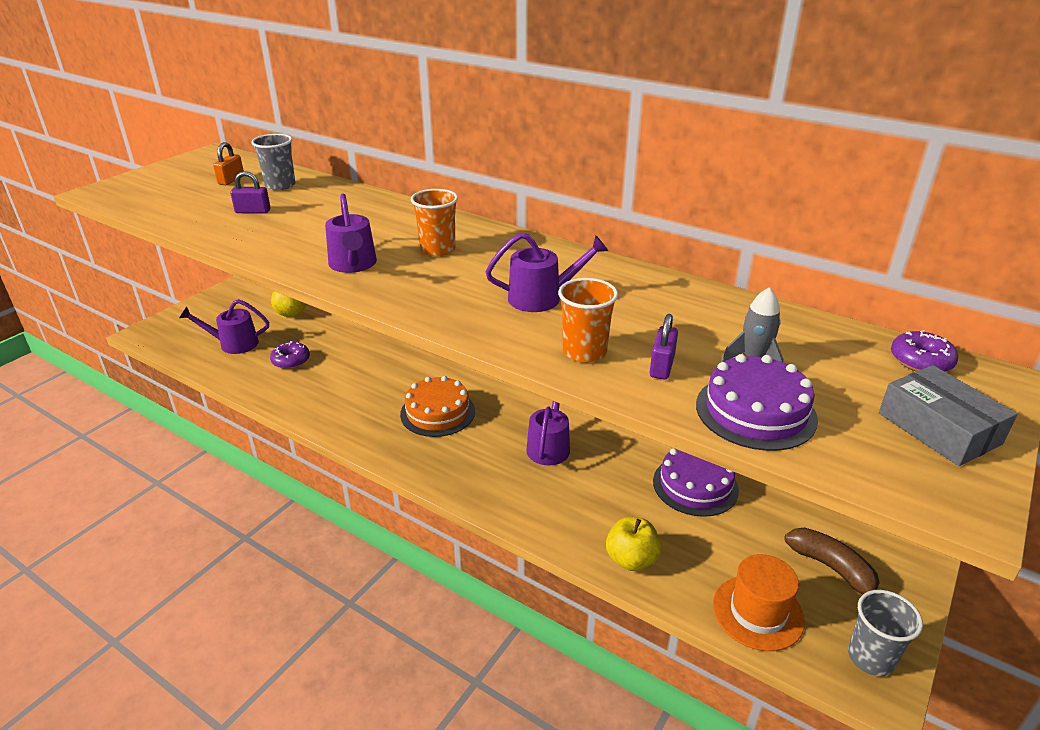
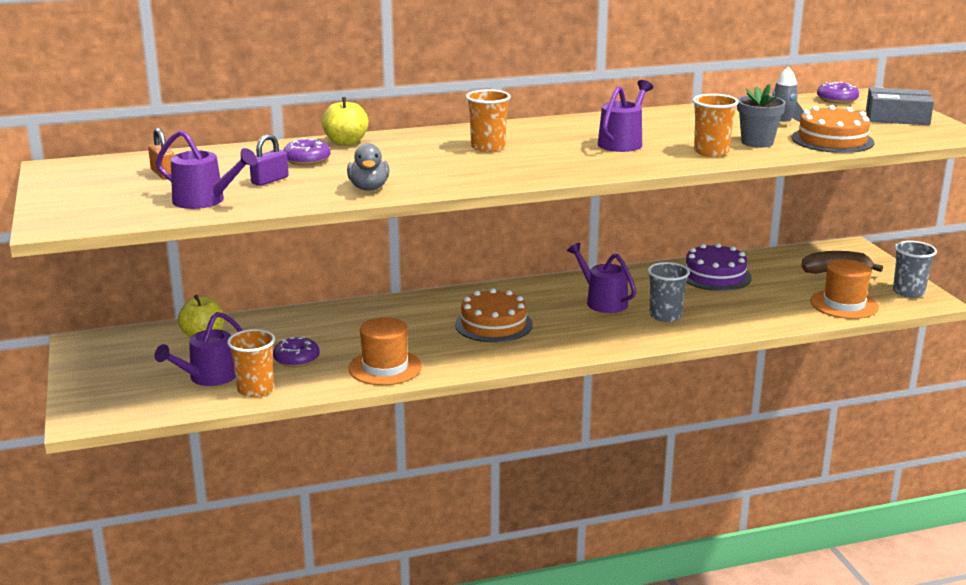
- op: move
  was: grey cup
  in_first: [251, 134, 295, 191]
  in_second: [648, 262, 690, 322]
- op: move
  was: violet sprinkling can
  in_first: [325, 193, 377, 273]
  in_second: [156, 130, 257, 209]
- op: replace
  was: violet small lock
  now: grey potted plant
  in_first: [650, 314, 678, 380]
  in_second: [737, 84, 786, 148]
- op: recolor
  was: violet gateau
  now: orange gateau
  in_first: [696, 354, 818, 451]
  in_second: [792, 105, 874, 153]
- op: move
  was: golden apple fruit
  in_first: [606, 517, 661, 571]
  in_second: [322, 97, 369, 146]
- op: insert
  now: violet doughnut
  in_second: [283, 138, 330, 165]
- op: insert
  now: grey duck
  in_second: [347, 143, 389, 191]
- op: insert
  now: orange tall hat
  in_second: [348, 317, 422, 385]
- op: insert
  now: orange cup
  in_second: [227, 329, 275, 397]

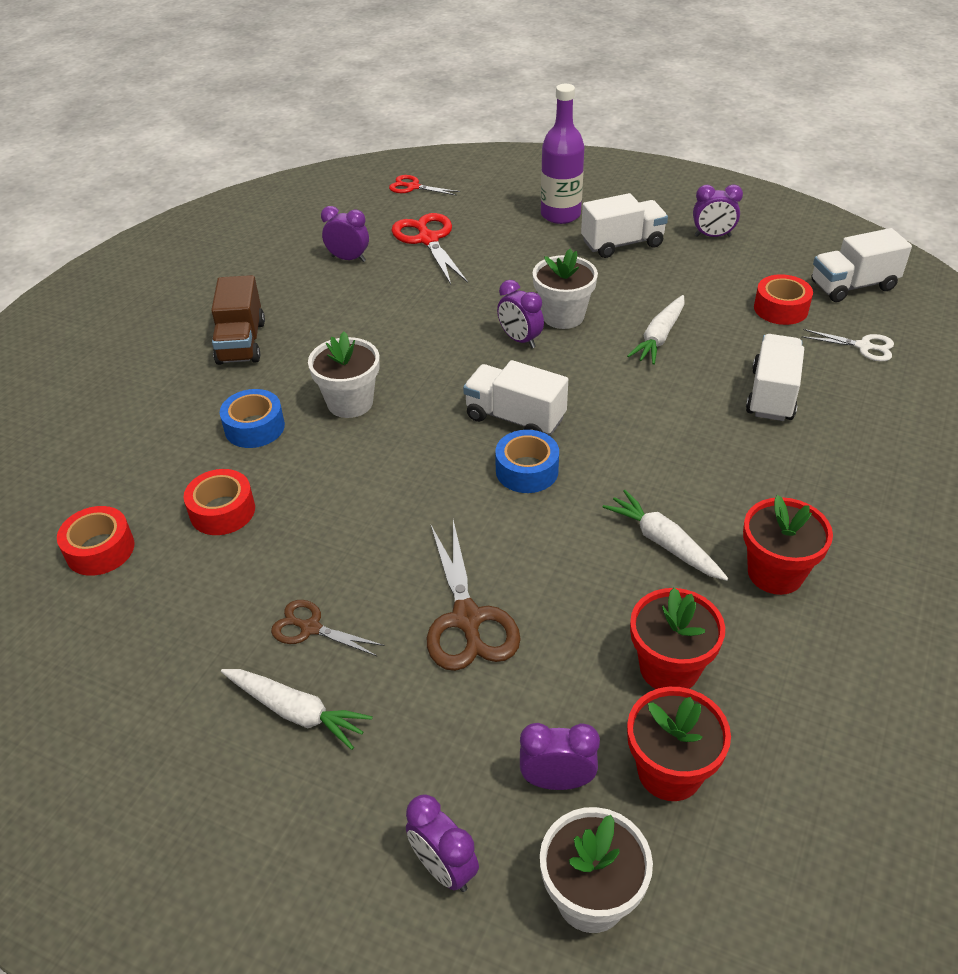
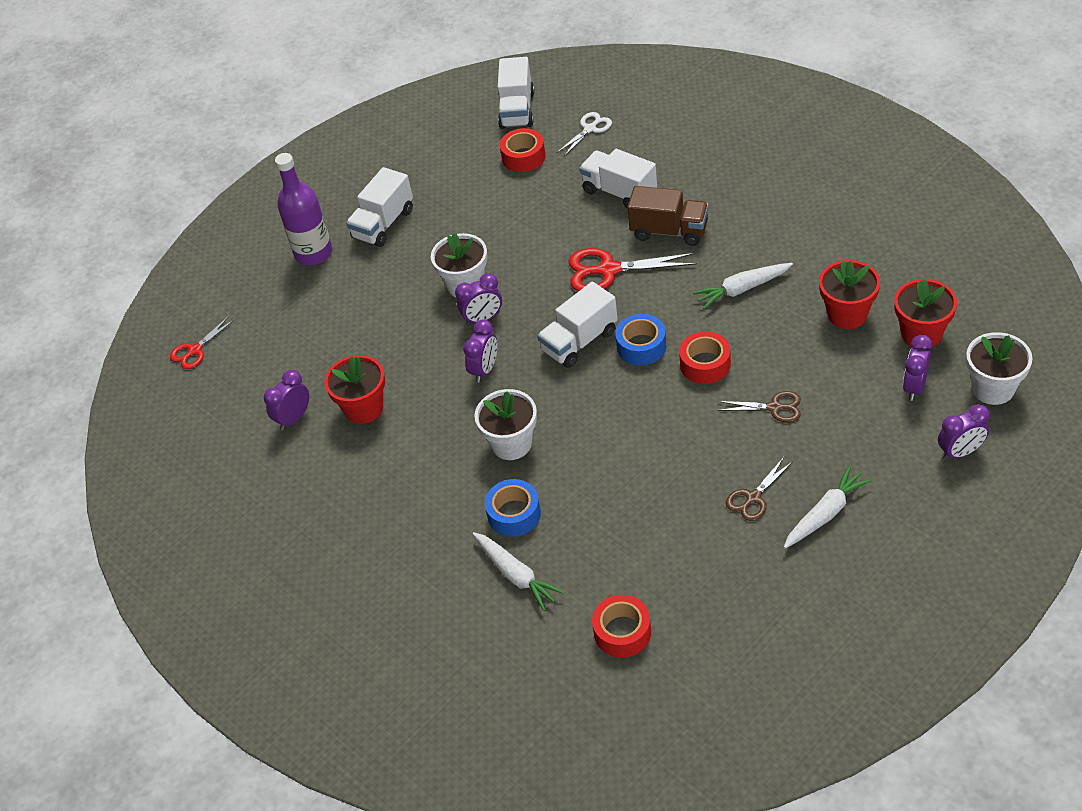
- op: move
  was: violet clock
  in_first: [693, 184, 743, 237]
  in_second: [463, 319, 497, 383]
- op: rotate
  was: snow-white truck
  in_first: [581, 193, 668, 258]
  in_second: [346, 167, 413, 247]
  clockwise: -150
- op: move
  was: crimson pair of scissors
  in_first: [391, 213, 468, 284]
  in_second: [568, 248, 697, 292]
- op: move
  was: brown truck
  in_first: [211, 275, 265, 365]
  in_second: [627, 186, 709, 246]
- op: move
  was: snow-white toy carrot
  in_first: [627, 295, 685, 365]
  in_second: [472, 532, 565, 611]
- op: move
  was: crimson roll of tape
  in_first: [184, 469, 255, 535]
  in_second: [679, 331, 731, 384]
- op: move
  was: crimson potted plant
  in_first: [743, 495, 833, 595]
  in_second: [324, 355, 385, 424]
- op: resize
  was: brown pair of scissors
  in_first: [427, 520, 521, 671]
  in_second: [717, 391, 801, 423]
  ratio: 0.59

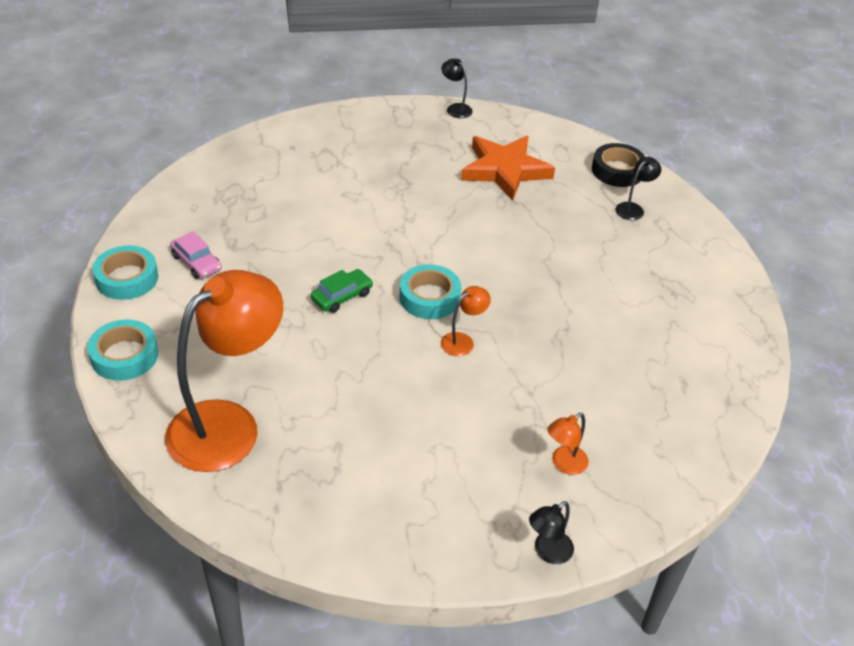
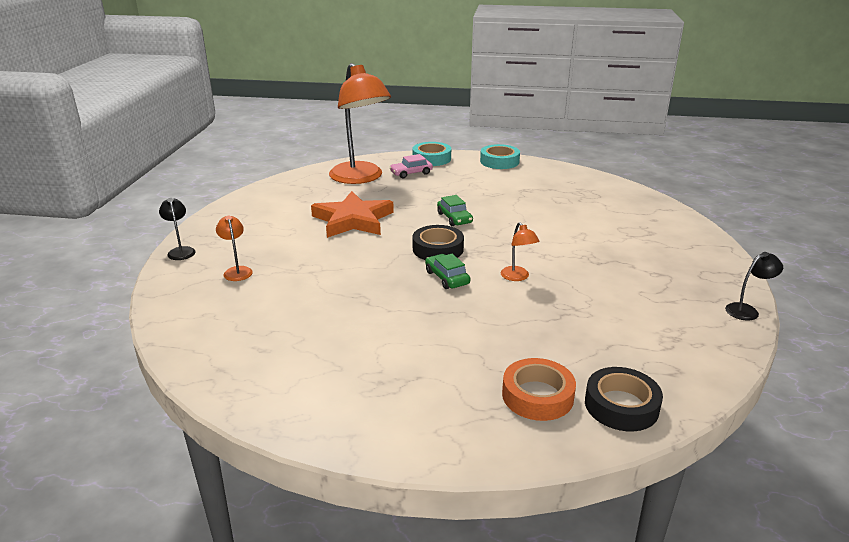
- op: move
  was: orange five-pointed star
  in_first: [461, 136, 555, 201]
  in_second: [311, 191, 394, 238]
- op: replace
  was: black desk lamp
  now: orange roll of tape
  in_first: [616, 157, 661, 220]
  in_second: [502, 358, 576, 421]
- op: move
  was: rose-pink car
  in_first: [170, 231, 222, 279]
  in_second: [390, 154, 433, 178]
- op: recolor
  was: aqua roll of tape
  now: black roll of tape
  in_first: [399, 264, 461, 319]
  in_second: [413, 225, 464, 260]
- op: move
  was: orange desk lamp
  in_first: [441, 286, 491, 356]
  in_second: [501, 222, 539, 281]
- op: insert
  now: emerald car
  in_second: [425, 254, 470, 289]

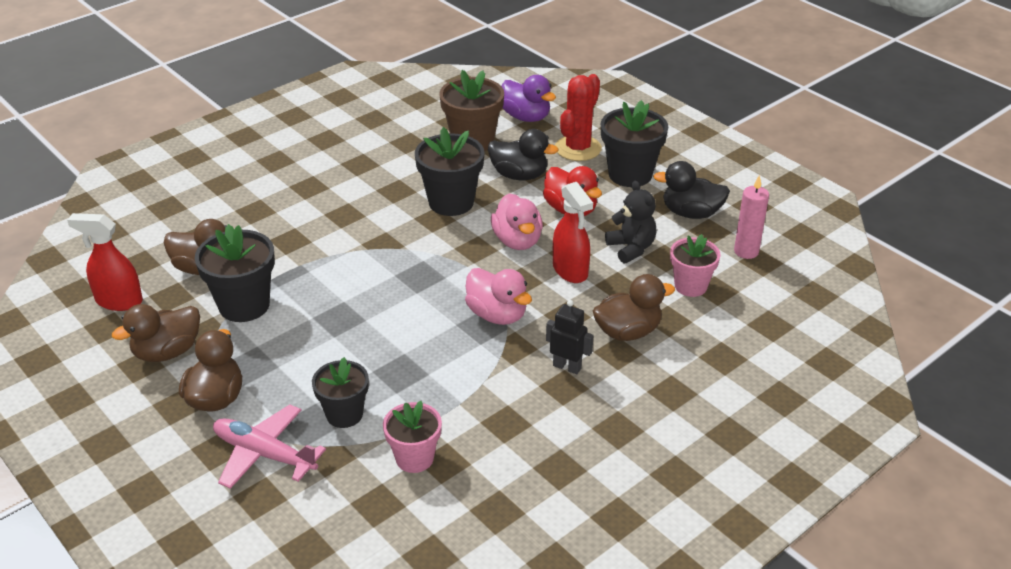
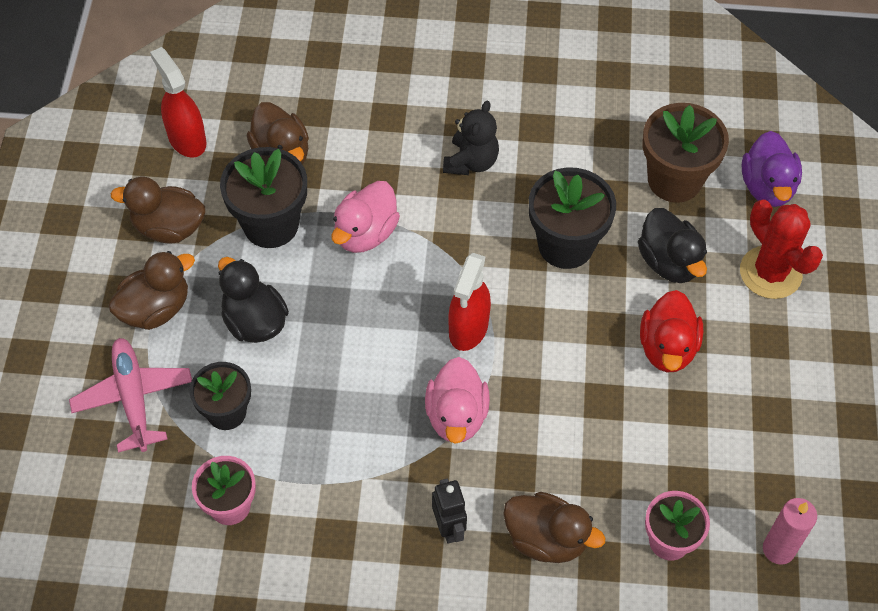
- op: rotate
  was: crimson saguaro cactus
  in_first: [555, 74, 602, 161]
  in_second: [740, 200, 823, 299]
  clockwise: 75
- op: delete
  was: black potted plant
  in_first: [601, 100, 668, 187]
- op: move
  was: black duck
  in_first: [653, 161, 730, 219]
  in_second: [218, 257, 289, 343]
- op: move
  was: black teddy bear
  in_first: [605, 181, 656, 263]
  in_second: [443, 101, 499, 175]
- op: move
  was: crimson spray cleaner
  in_first: [553, 182, 593, 283]
  in_second: [448, 253, 491, 351]
- op: move
  was: rose-pink duck
  in_first: [491, 193, 543, 250]
  in_second: [331, 181, 400, 253]

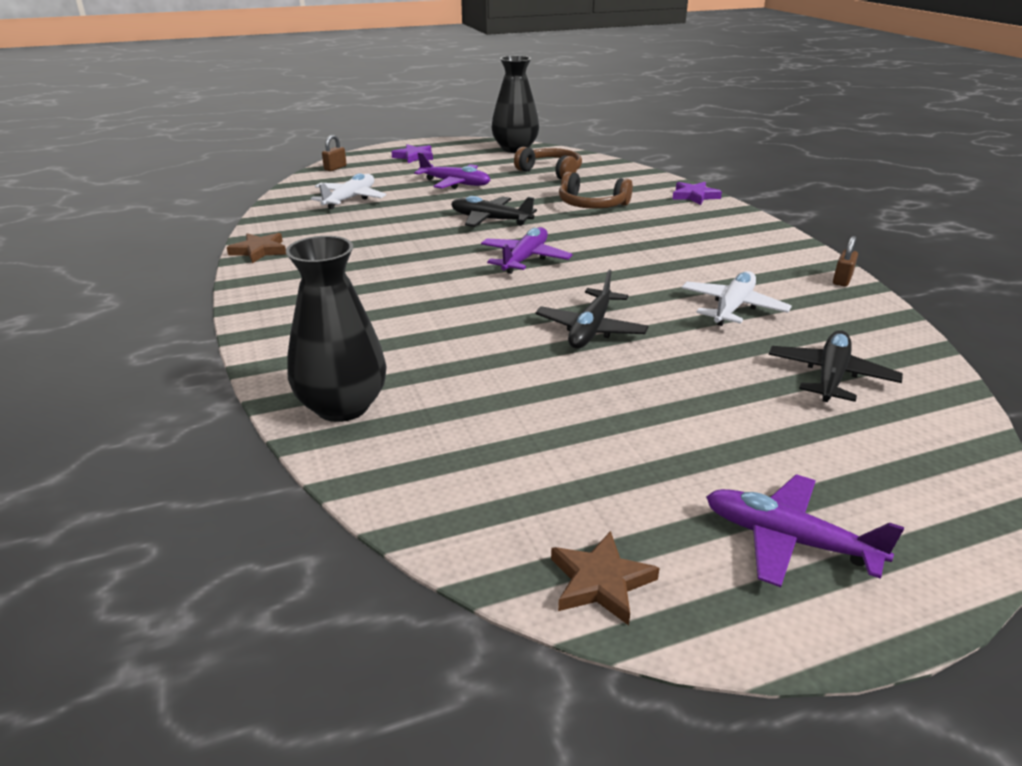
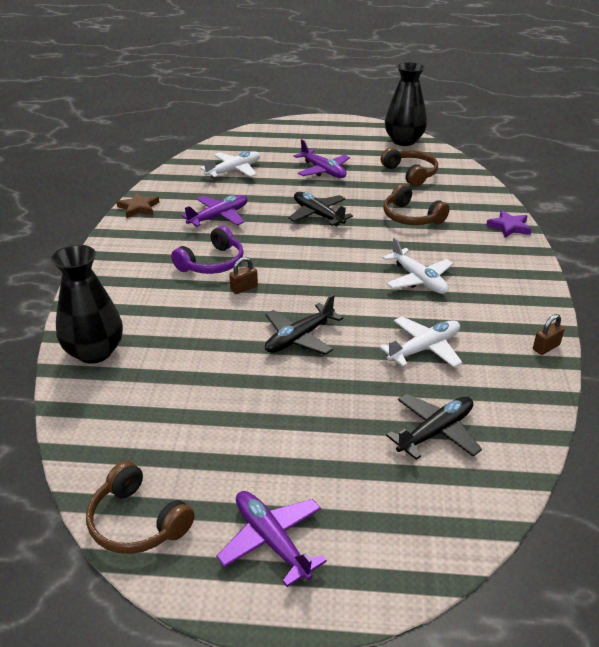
- op: move
  was: brown small lock
  in_first: [322, 135, 347, 171]
  in_second: [229, 257, 258, 294]
- op: delete
  was: violet five-pointed star
  in_first: [391, 144, 433, 163]
- op: move
  was: violet aeroplane
  in_first: [481, 227, 573, 274]
  in_second: [181, 195, 248, 227]
- op: replace
  was: brown five-pointed star
  now: brown over-ear headphones
  in_first: [551, 531, 660, 626]
  in_second: [86, 461, 195, 554]
- op: insert
  now: violet over-ear headphones
  in_second: [171, 226, 244, 274]
- op: insert
  now: snow-white aeroplane
  in_second: [382, 237, 453, 294]

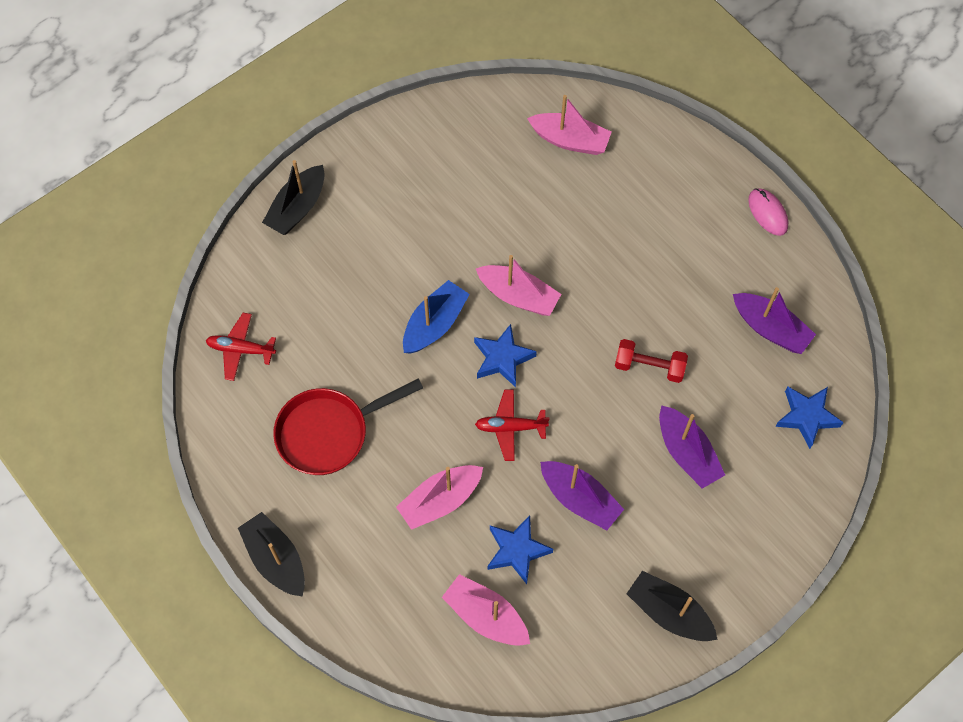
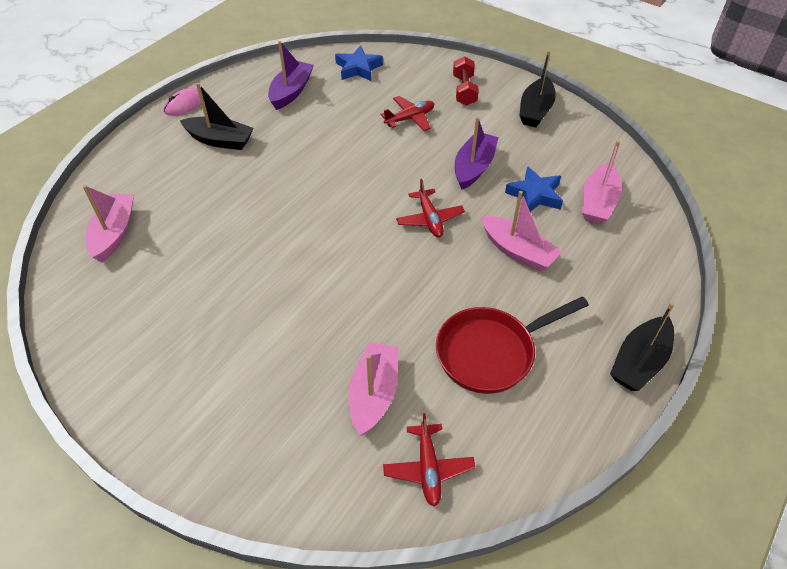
- op: move
  was: black sailboat
  in_first: [262, 160, 325, 235]
  in_second: [180, 83, 254, 150]
- op: move
  was: rose-pink sailboat
  in_first: [476, 255, 561, 316]
  in_second: [348, 342, 399, 435]
- op: delete
  was: blue sailboat
  in_first: [403, 280, 470, 354]
- op: delete
  was: blue five-pointed star
  in_first: [474, 324, 537, 387]
- op: move
  was: crimson hand weight
  in_first: [615, 339, 688, 383]
  in_second: [453, 56, 479, 106]
- op: rotate
  was: crimson frying pan
  in_first: [273, 379, 423, 475]
  in_second: [436, 296, 589, 394]
  clockwise: 105
- op: replace
  was: violet sailboat
  now: crimson aeroplane
  in_first: [659, 405, 725, 489]
  in_second: [380, 96, 434, 131]

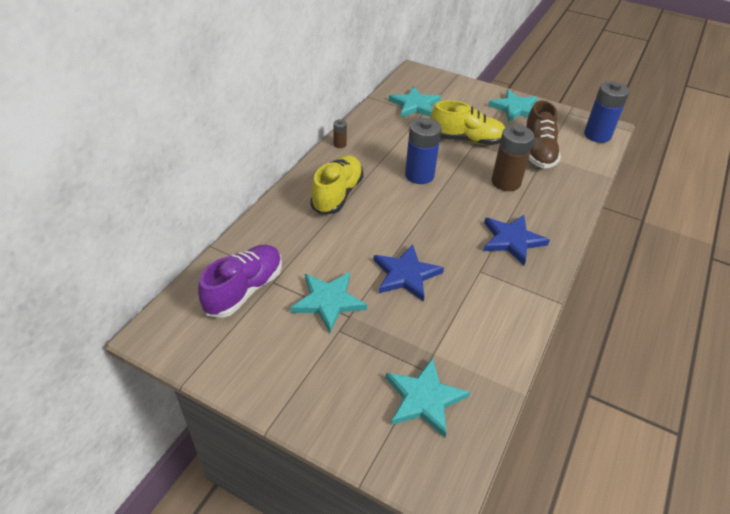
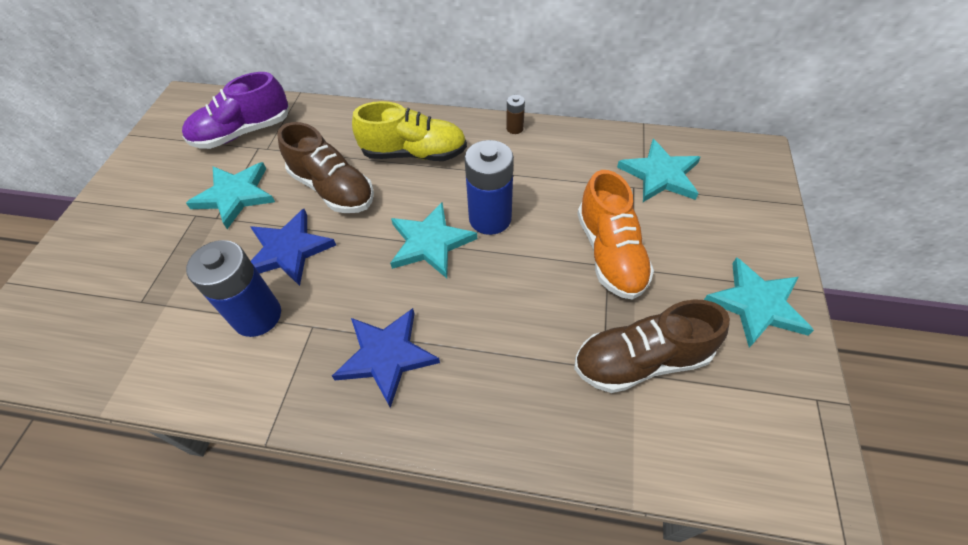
- op: move
  was: blue battery
  in_first: [584, 81, 629, 143]
  in_second: [186, 240, 281, 337]
- op: recolor
  was: golden sneaker
  now: orange sneaker
  in_first: [430, 100, 505, 145]
  in_second: [577, 170, 654, 300]
- op: delete
  was: brown battery
  in_first: [492, 125, 534, 191]
- op: rotate
  was: violet sneaker
  in_first: [198, 245, 282, 318]
  in_second: [182, 72, 289, 149]
  clockwise: 135
- op: move
  was: aqua five-pointed star
  in_first: [386, 358, 470, 438]
  in_second: [390, 202, 477, 278]
- op: insert
  now: brown sneaker
  in_second: [277, 122, 374, 213]

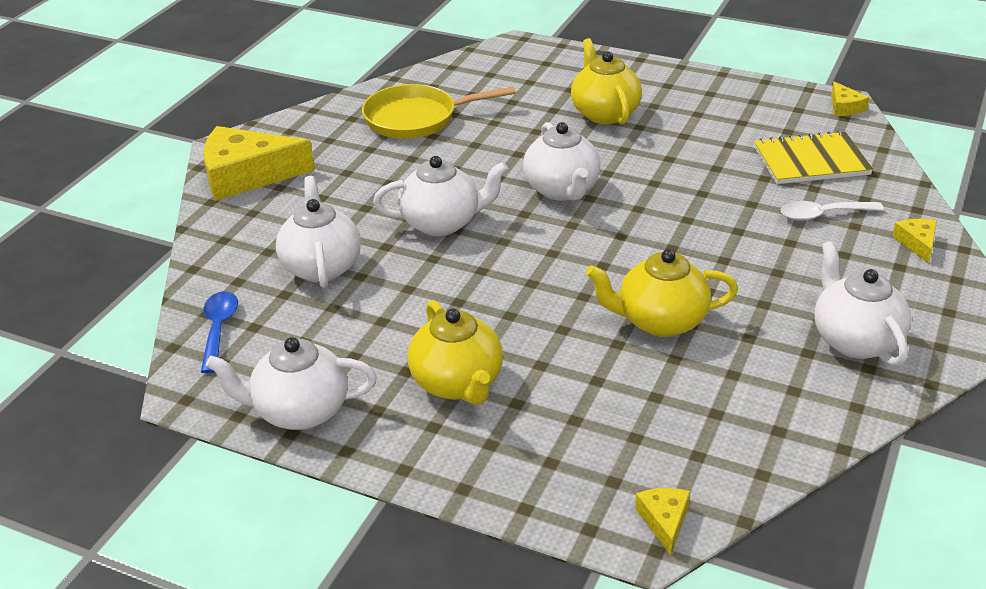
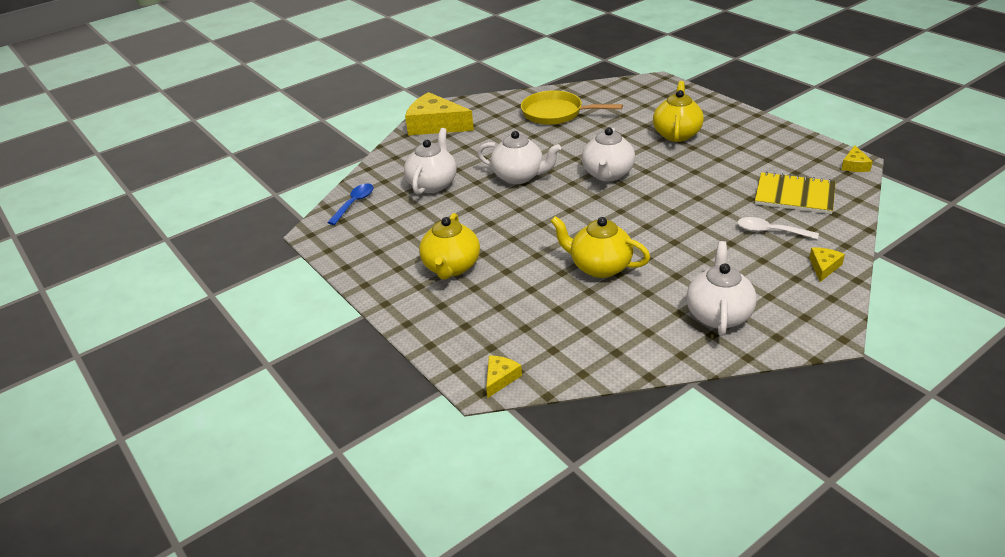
- op: delete
  was: snow-white china teapot
  in_first: [206, 337, 377, 430]

